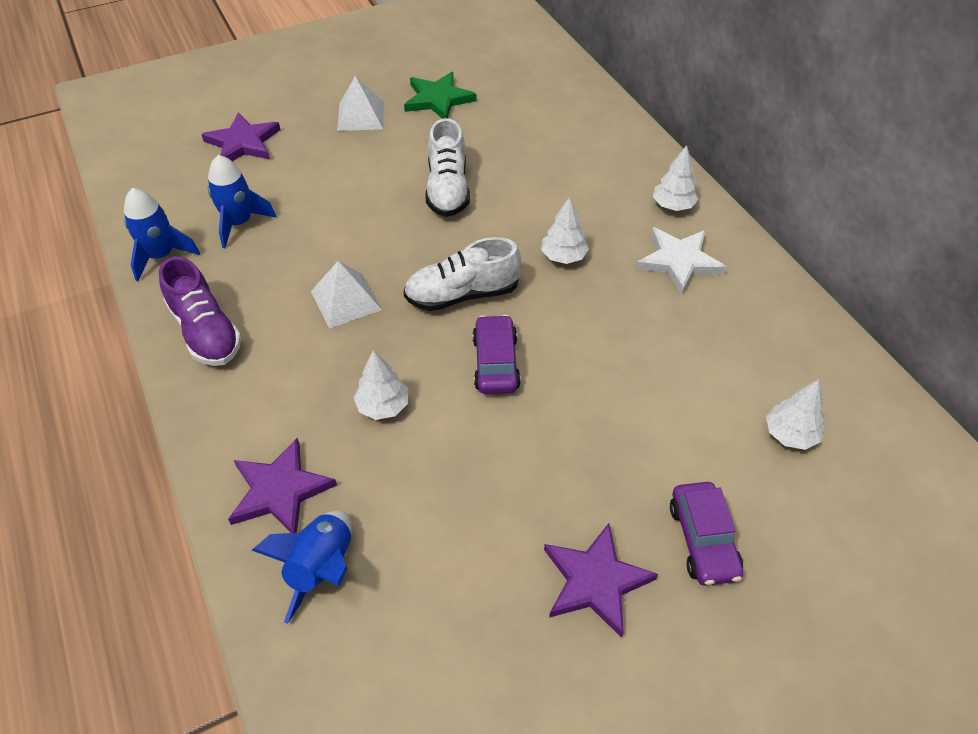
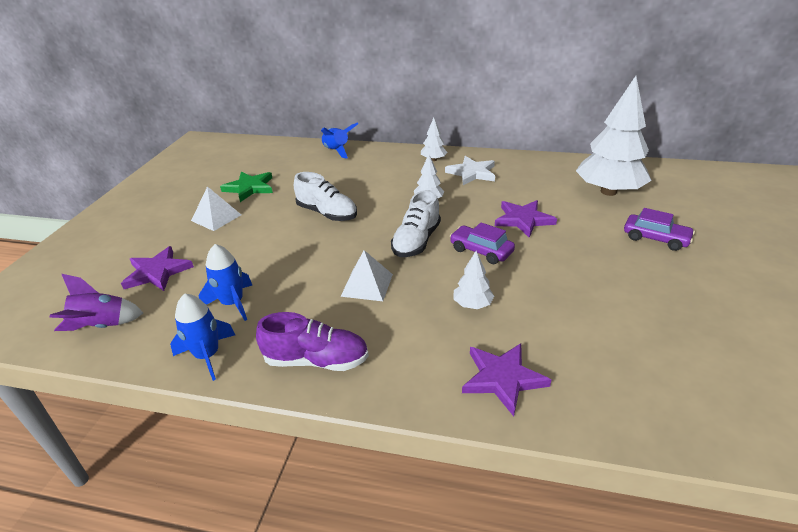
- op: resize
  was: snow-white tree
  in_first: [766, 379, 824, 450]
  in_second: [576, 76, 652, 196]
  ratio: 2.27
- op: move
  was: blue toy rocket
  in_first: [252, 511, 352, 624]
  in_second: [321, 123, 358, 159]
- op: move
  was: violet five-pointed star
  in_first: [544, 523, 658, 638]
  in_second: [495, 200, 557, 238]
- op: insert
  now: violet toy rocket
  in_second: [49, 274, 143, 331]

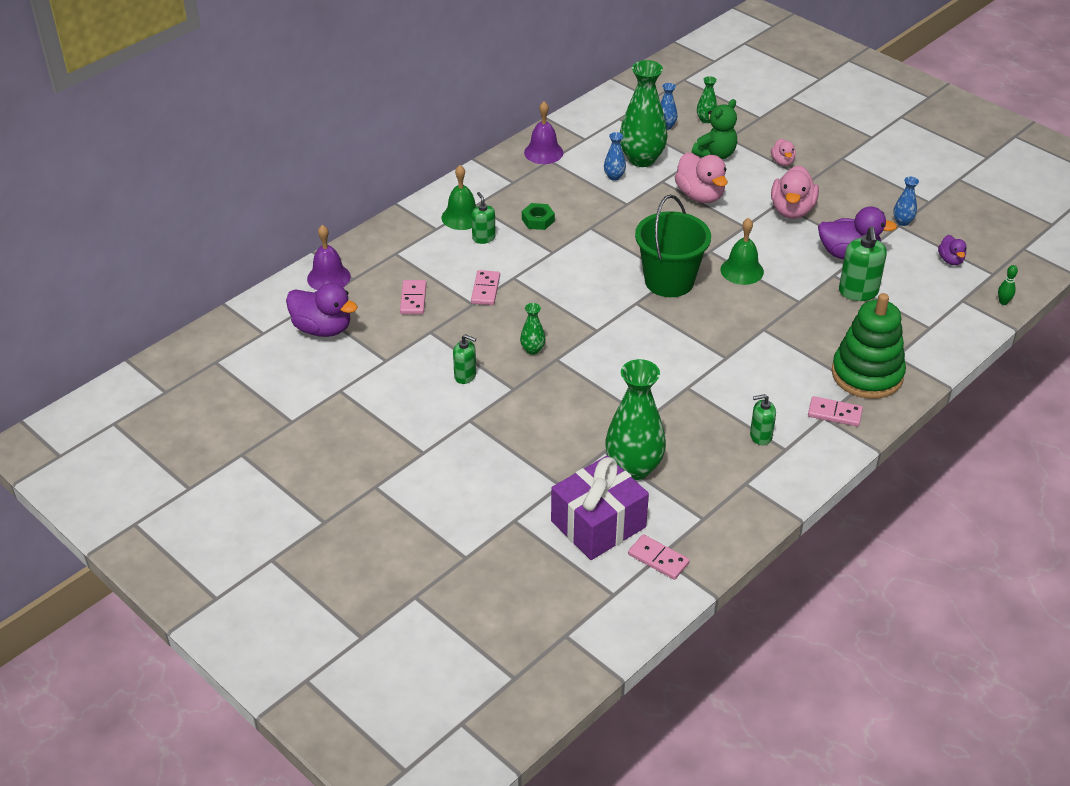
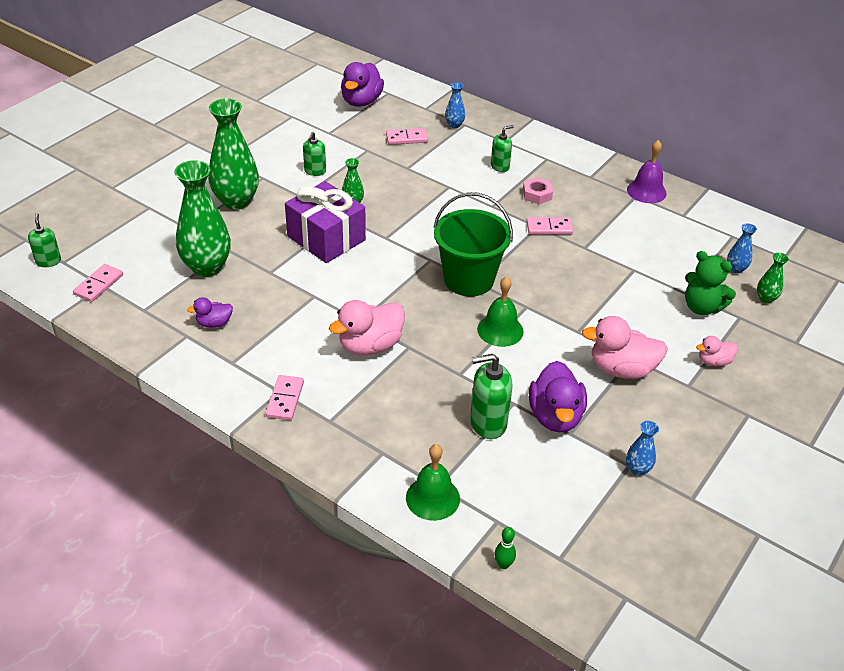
- op: move
  was: emerald tall vase
  in_first: [620, 60, 667, 167]
  in_second: [208, 99, 259, 210]
- op: move
  was: blue tall vase
  in_first: [604, 132, 626, 181]
  in_second: [445, 82, 465, 128]
- op: move
  was: rose-pink duck
  in_first: [675, 152, 728, 203]
  in_second: [329, 300, 405, 355]
- op: move
  was: emerald hand bell
  in_first: [442, 165, 476, 230]
  in_second: [406, 444, 460, 521]
- op: recolor
  was: emerald hexagon nut
  now: rose-pink hexagon nut
  in_first: [522, 203, 555, 230]
  in_second: [523, 177, 553, 204]
- op: delete
  was: violet hand bell
  in_first: [307, 225, 351, 290]
- op: move
  was: violet duck
  in_first: [938, 235, 967, 265]
  in_second: [187, 297, 233, 328]
- op: move
  was: rose-pink domino
  in_first: [471, 270, 500, 305]
  in_second: [526, 217, 573, 235]
- op: delete
  was: emerald ring stacker
  in_first: [832, 293, 906, 399]
- op: move
  was: emerald soap pump
  in_first: [750, 394, 776, 445]
  in_second: [28, 213, 61, 267]
- op: move
  was: violet gift
  in_first: [551, 456, 649, 560]
  in_second: [285, 181, 366, 263]

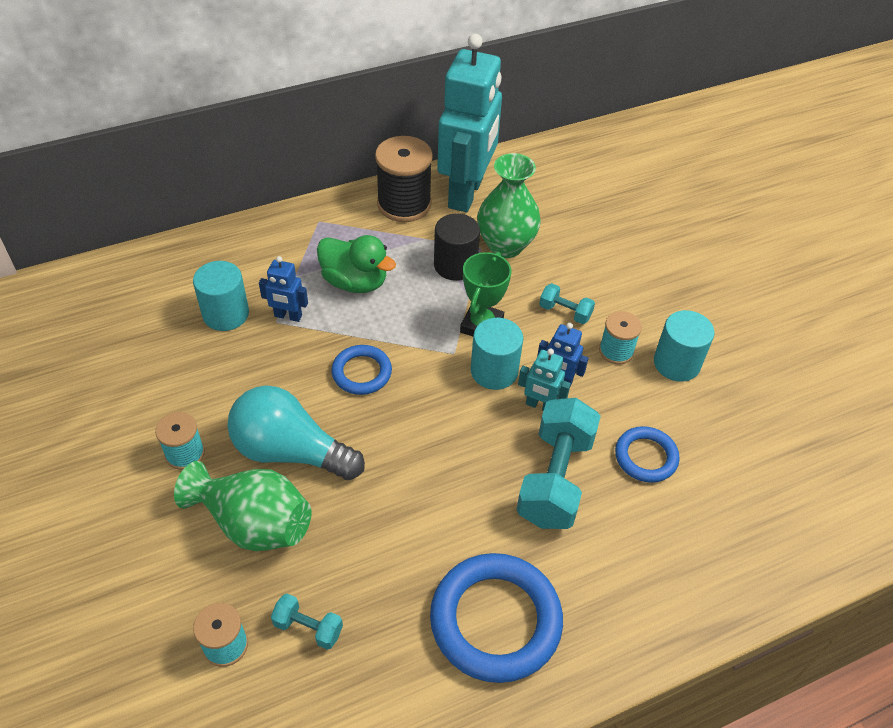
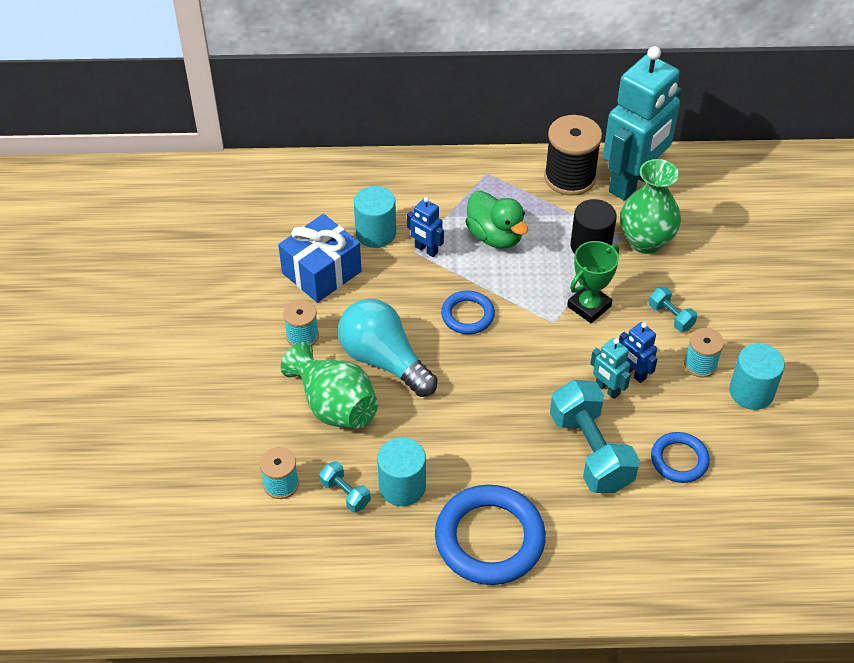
- op: move
  was: aqua solid cylinder
  in_first: [471, 318, 523, 390]
  in_second: [377, 437, 426, 506]
- op: rotate
  was: aqua hand weight
  in_first: [516, 398, 601, 529]
  in_second: [550, 380, 640, 493]
  clockwise: -60
- op: insert
  now: blue gift
  in_second: [278, 214, 361, 303]

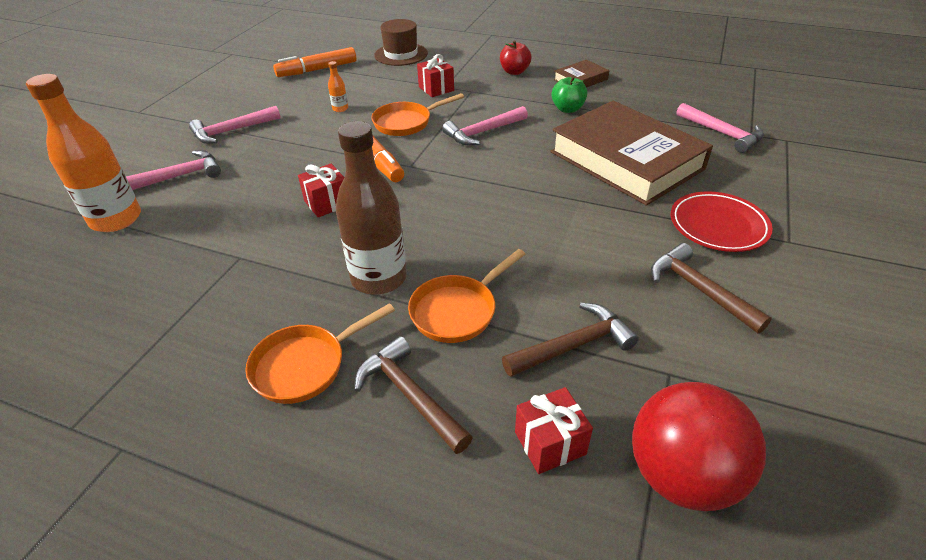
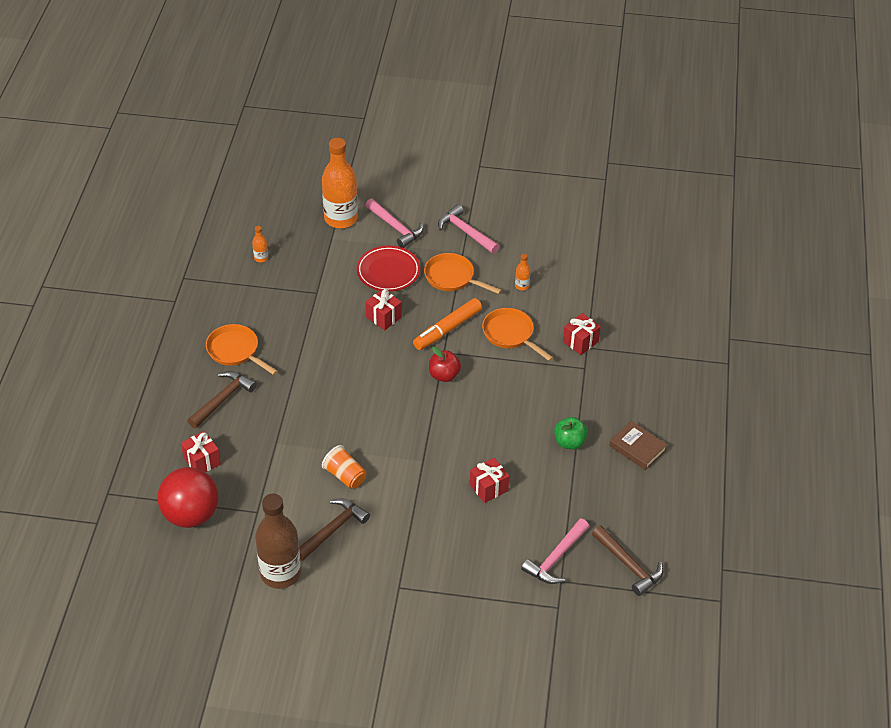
- op: delete
  was: brown tall hat
  in_first: [374, 19, 428, 66]
- op: move
  was: crimson apple fruit
  in_first: [500, 40, 531, 75]
  in_second: [429, 347, 461, 382]
- op: delete
  was: orange marker pen
  in_first: [273, 47, 357, 77]
- op: replace
  was: brown hardback
  now: crimson gift
  in_first: [550, 101, 713, 206]
  in_second: [470, 458, 509, 503]
- op: delete
  was: rose-pink claw hammer
  in_first: [442, 106, 528, 145]
- op: move
  was: brown flask
  in_first: [335, 121, 407, 295]
  in_second: [255, 494, 301, 589]
- op: move
  was: crimson plate
  in_first: [671, 191, 773, 252]
  in_second: [356, 246, 420, 292]
- op: move
  was: orange frying pan
  in_first: [408, 249, 525, 343]
  in_second: [424, 253, 502, 294]
- op: move
  was: brown claw hammer
  in_first: [502, 303, 639, 377]
  in_second: [592, 525, 663, 596]
- op: insert
  now: orange flask
  in_second: [252, 226, 268, 262]
- op: insert
  now: orange cup
  in_second: [322, 445, 367, 489]

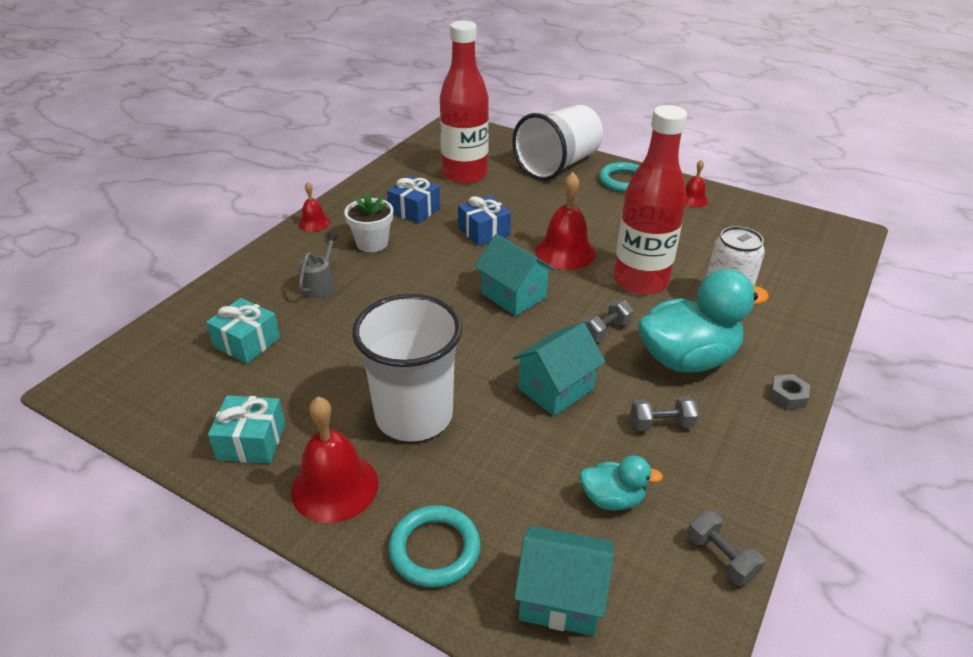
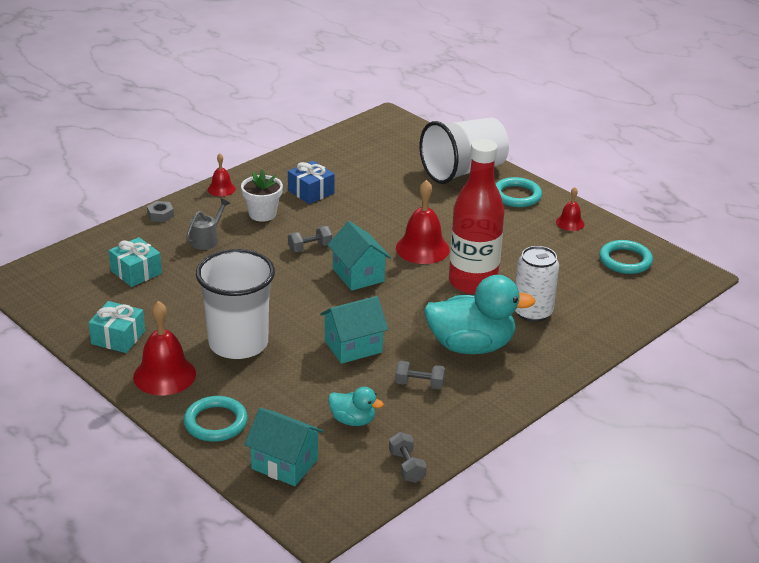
- op: delete
  was: crimson flask
  in_first: [440, 21, 489, 184]
- op: delete
  was: blue gift
  in_first: [458, 195, 511, 246]
- op: move
  was: grey hand weight
  in_first: [582, 300, 633, 342]
  in_second: [288, 226, 332, 252]
- op: move
  was: grey hexagon nut
  in_first: [769, 374, 810, 410]
  in_second: [147, 201, 174, 222]
- op: insert
  now: aqua torus
  in_second: [599, 240, 653, 274]

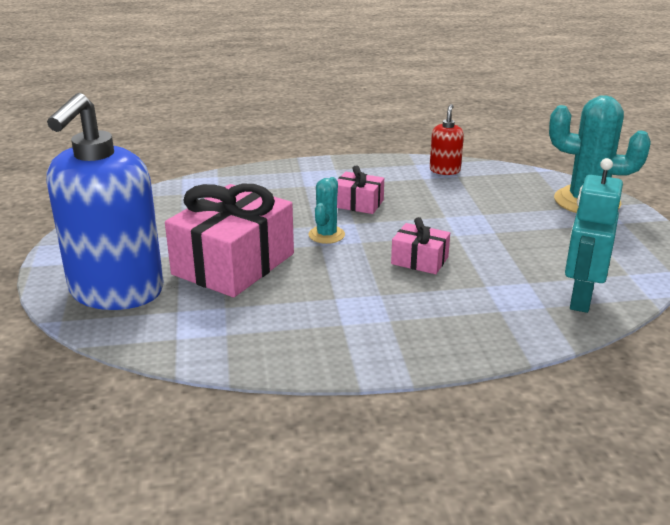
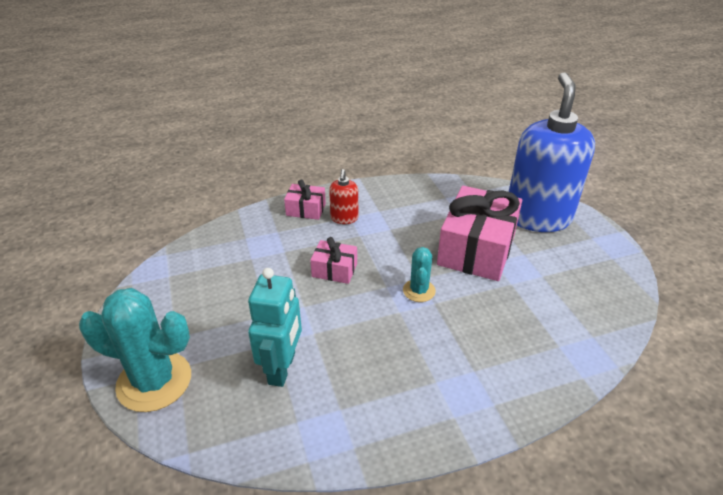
- op: move
  was: crimson soap pump
  in_first: [430, 104, 464, 175]
  in_second: [329, 169, 358, 224]
- op: move
  was: aqua robot figure
  in_first: [565, 158, 623, 313]
  in_second: [248, 268, 302, 387]
- op: move
  was: rose-pink gift
  in_first: [337, 165, 384, 214]
  in_second: [284, 180, 326, 220]

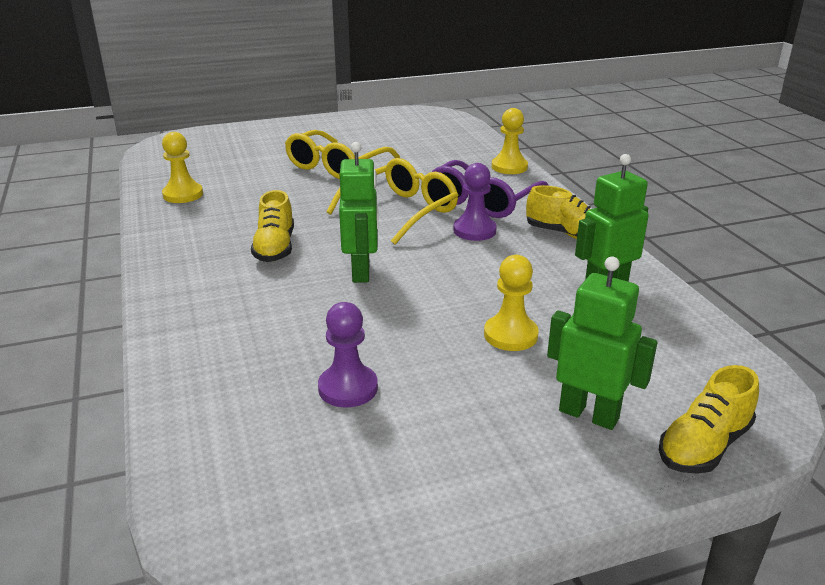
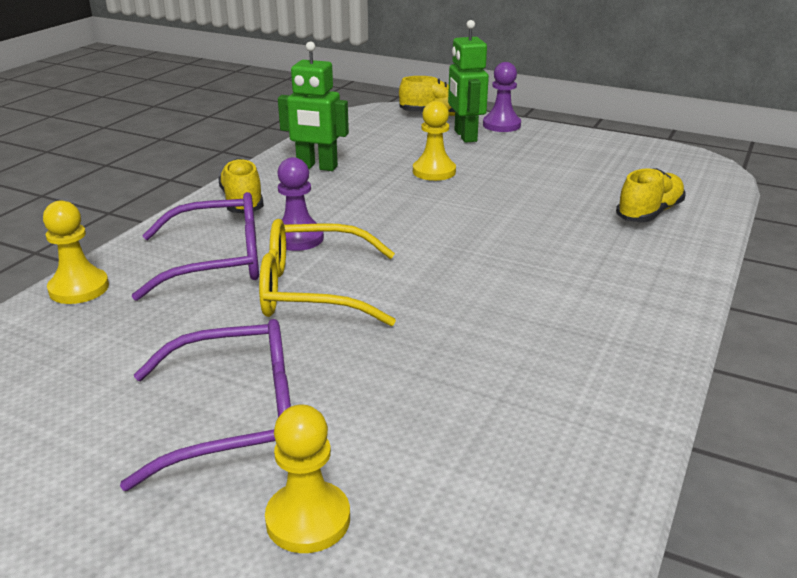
- op: recolor
  was: golden eyeglasses
  now: violet eyeglasses
  in_first: [285, 130, 400, 179]
  in_second: [120, 319, 291, 491]
- op: move
  was: golden game pawn
  in_first: [162, 132, 203, 203]
  in_second: [265, 405, 350, 553]
- op: delete
  was: emerald robot figure
  in_first: [339, 142, 378, 283]
- op: move
  was: golden sneaker
  in_first: [251, 190, 294, 262]
  in_second: [616, 168, 686, 222]
- op: move
  was: violet game pawn
  in_first: [318, 302, 378, 408]
  in_second: [483, 62, 521, 132]

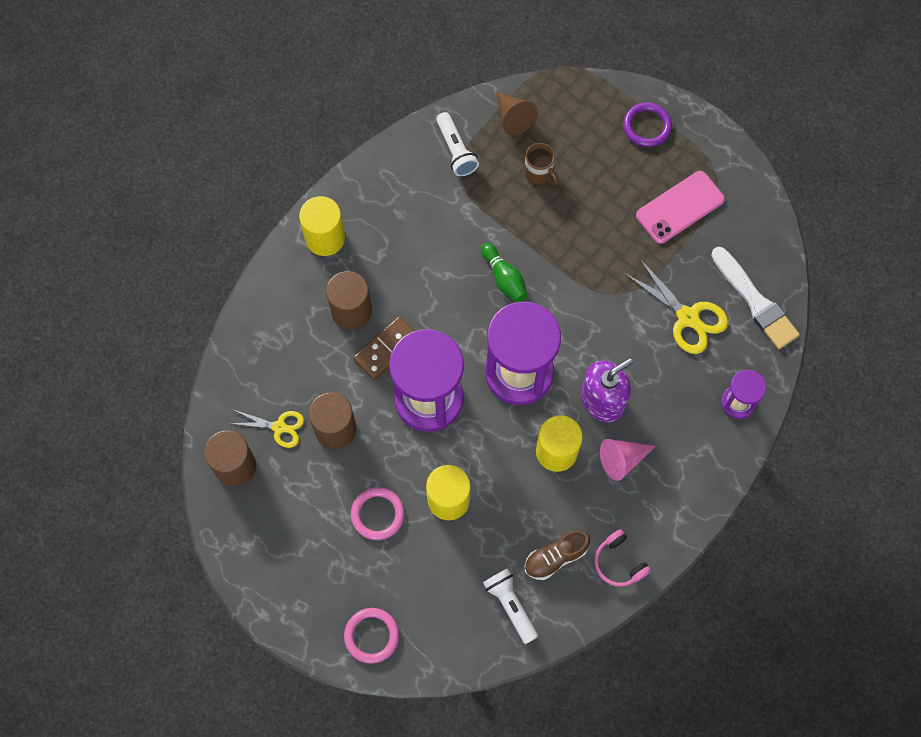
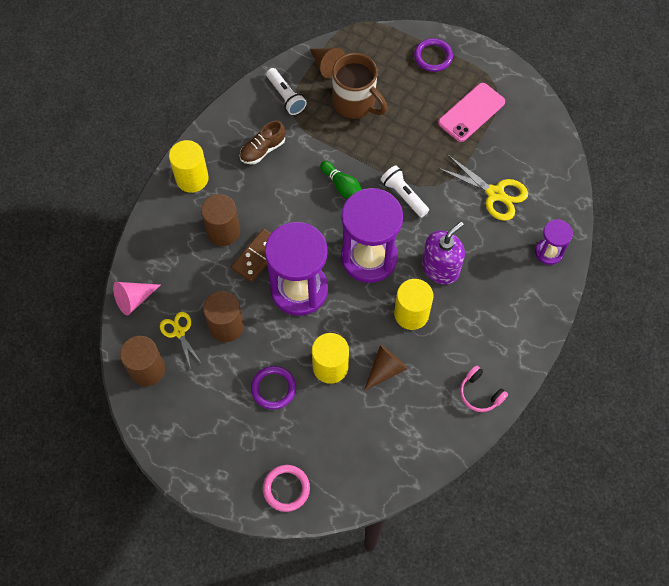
- op: resize
  was: brown coffee mug
  in_first: [524, 143, 558, 185]
  in_second: [332, 53, 387, 119]
  ratio: 1.84
- op: delete
  was: snow-white brush
  in_first: [711, 247, 800, 349]
- op: rotate
  was: golden pair of scissors
  in_first: [229, 410, 304, 448]
  in_second: [160, 312, 202, 369]
  clockwise: -120
- op: move
  was: rose-pink cone shape
  in_first: [600, 439, 656, 481]
  in_second: [113, 282, 160, 316]
- op: recolor
  was: rose-pink torus
  now: violet torus
  in_first: [351, 487, 404, 540]
  in_second: [251, 366, 296, 409]
- op: move
  was: brown sneaker
  in_first: [524, 530, 590, 580]
  in_second: [240, 120, 285, 164]
- op: move
  was: snow-white flashlight
  in_first: [483, 568, 538, 644]
  in_second: [380, 166, 429, 217]
- op: insert
  now: brown cone shape
  in_second: [364, 345, 408, 391]

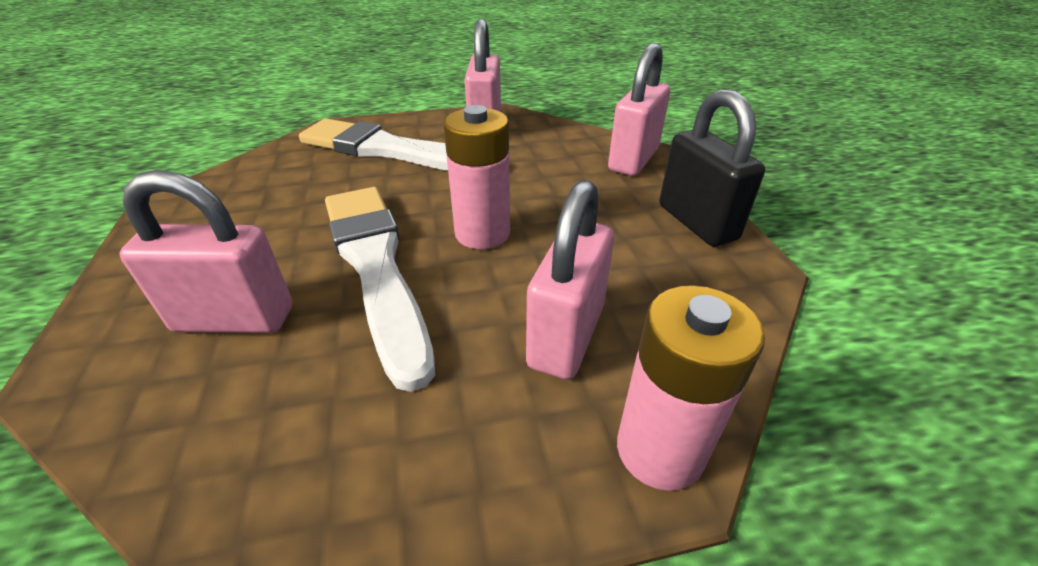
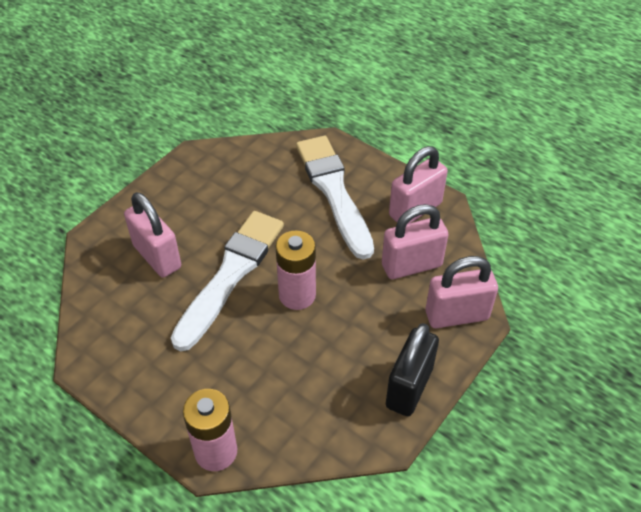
- op: move
  was: rose-pink small lock
  in_first: [526, 180, 614, 380]
  in_second: [382, 204, 449, 279]

